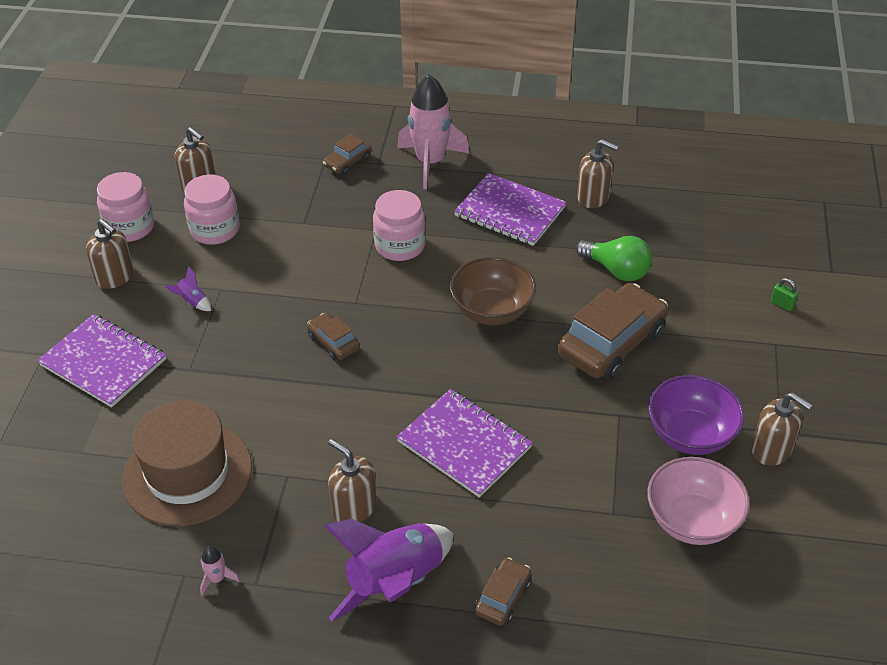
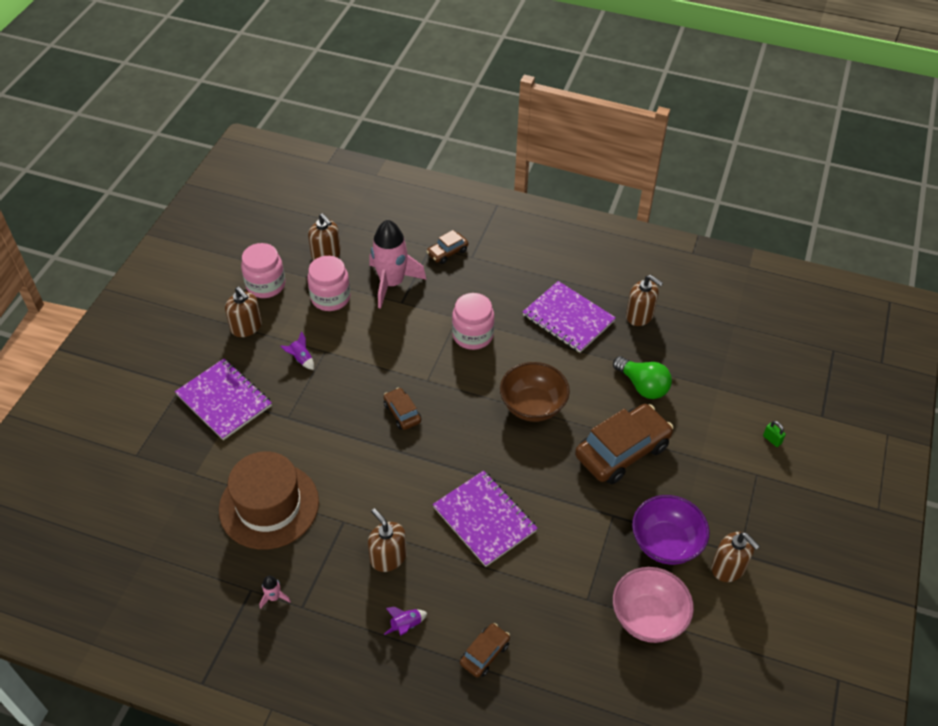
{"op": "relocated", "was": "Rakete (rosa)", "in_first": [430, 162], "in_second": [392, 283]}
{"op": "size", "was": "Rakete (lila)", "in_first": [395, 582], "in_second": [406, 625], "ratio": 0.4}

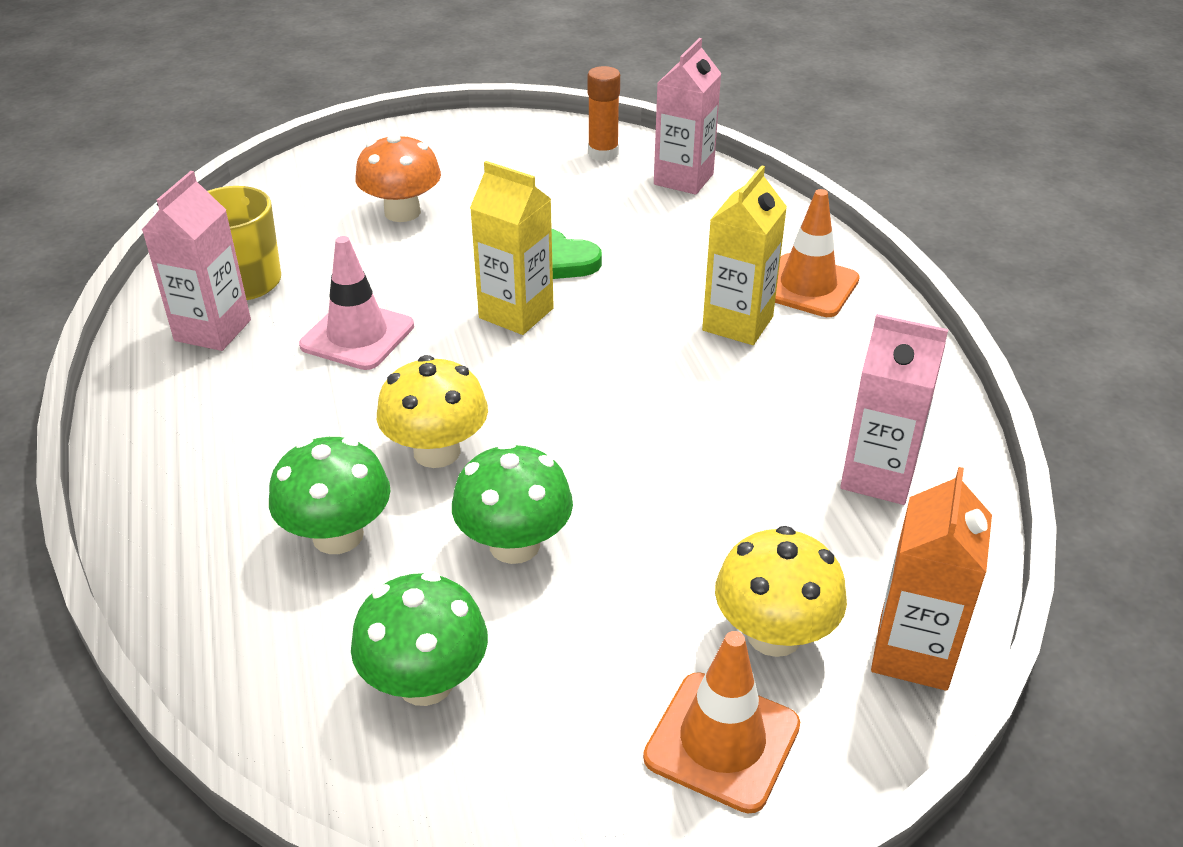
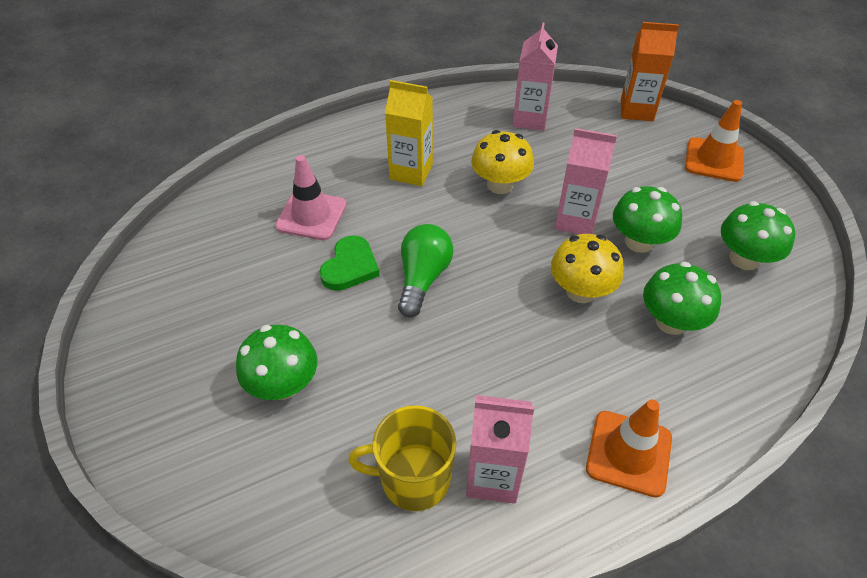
{"op": "colour", "was": "Pilz (orange)", "now": "Pilz (grün)", "in_first": [402, 212], "in_second": [283, 385]}
{"op": "relocated", "was": "Leitkegel (rosa)", "in_first": [357, 336], "in_second": [311, 215]}
{"op": "exchanged", "was": "Getränkekarton (gelb)", "now": "Glühbirne (grün)", "in_first": [516, 313], "in_second": [423, 278]}
{"op": "relocated", "was": "Pilz (gelb)", "in_first": [774, 634], "in_second": [500, 185]}
{"op": "relocated", "was": "Getränkekarton (rosa)", "in_first": [683, 179], "in_second": [575, 220]}
{"op": "relocated", "was": "Leitkegel (orange)", "in_first": [808, 286], "in_second": [628, 453]}
{"op": "missing", "was": "Klebestift (orange)", "in_first": [603, 153]}

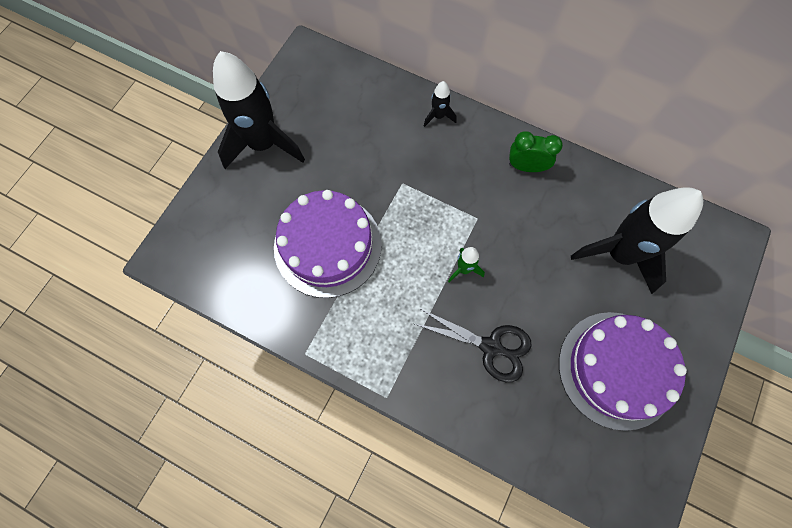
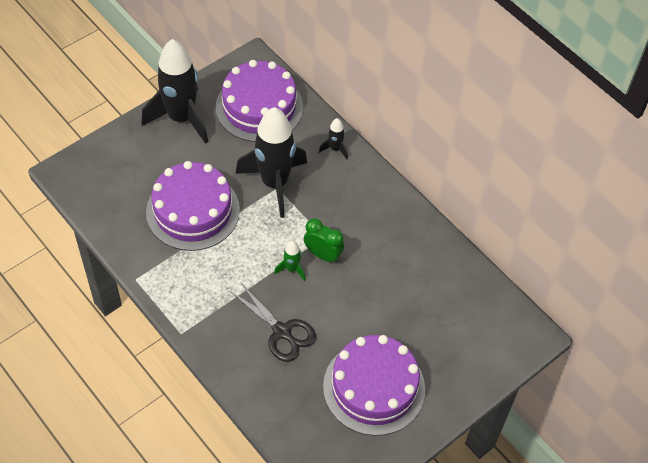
{"op": "appeared", "now": "Kuchen (lila)", "in_second": [259, 107]}
{"op": "relocated", "was": "Rakete (schwarz)", "in_first": [619, 254], "in_second": [274, 183]}
{"op": "relocated", "was": "Wecker (grün)", "in_first": [526, 167], "in_second": [323, 255]}

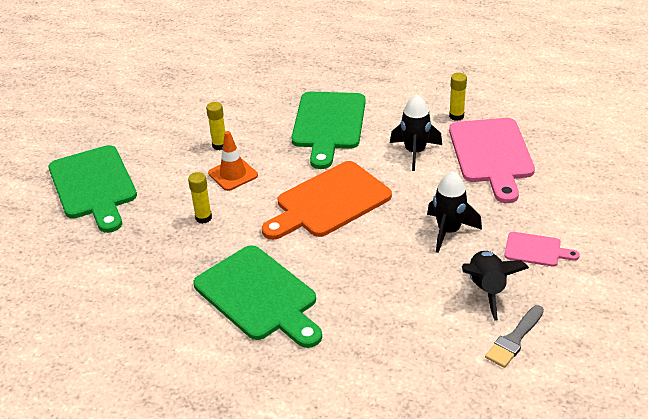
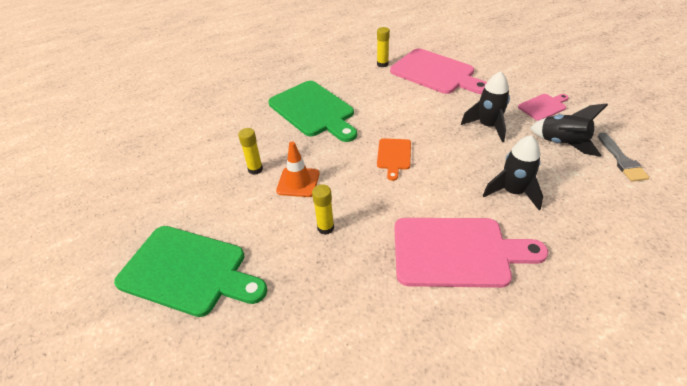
{"op": "size", "was": "Schneidebrett (orange)", "in_first": [329, 202], "in_second": [394, 156], "ratio": 0.5}
{"op": "colour", "was": "Schneidebrett (grün)", "now": "Schneidebrett (rosa)", "in_first": [259, 296], "in_second": [457, 252]}
{"op": "relocated", "was": "Rakete (schwarz)", "in_first": [415, 152], "in_second": [513, 192]}

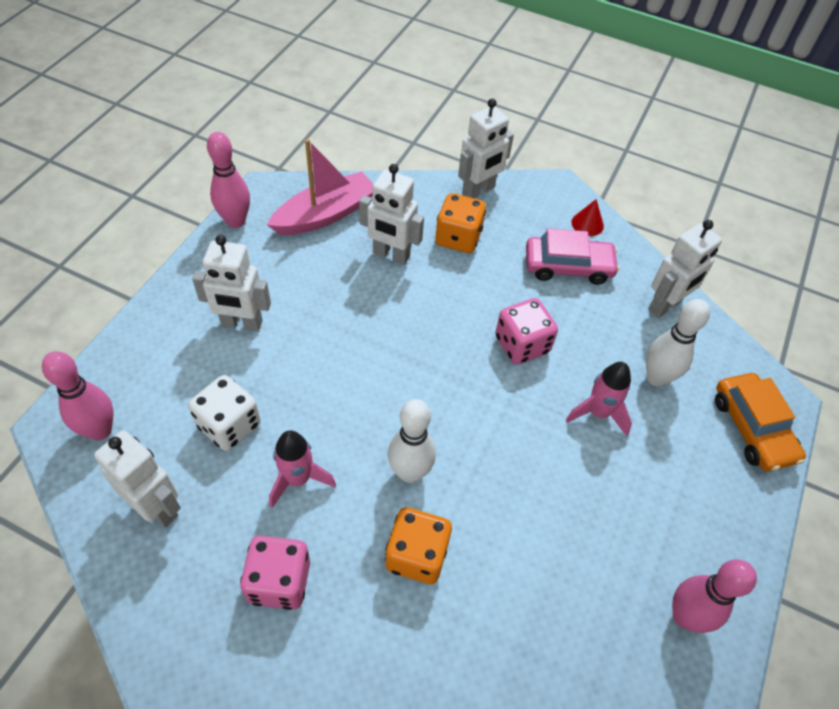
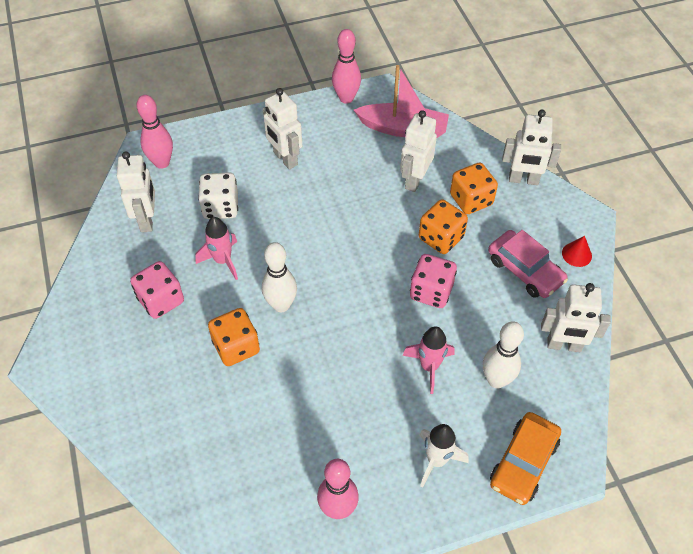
{"op": "spun", "was": "Roboter (weiß)", "in_first": [391, 255], "in_second": [414, 180], "clockwise": 45}
{"op": "appeared", "now": "Spielwürfel (orange)", "in_second": [441, 238]}
{"op": "appeared", "now": "Rakete (weiß)", "in_second": [436, 460]}

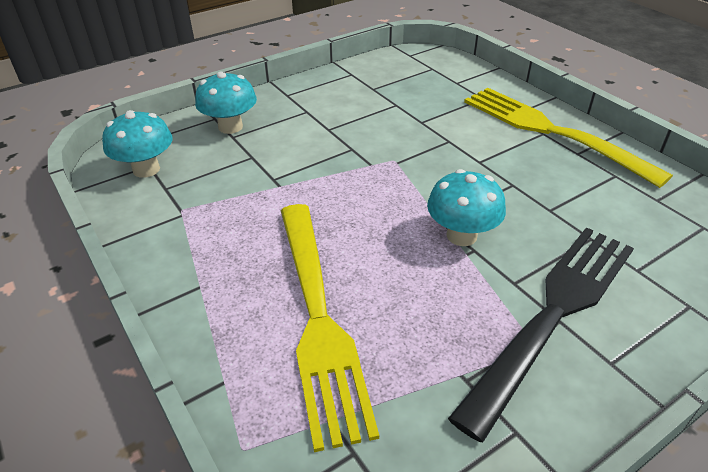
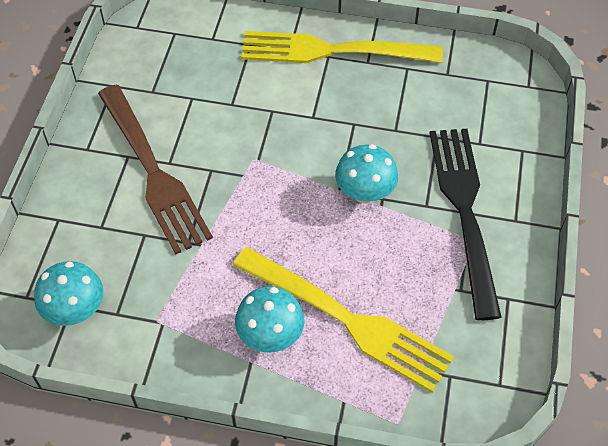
{"op": "appeared", "now": "Gabel (braun)", "in_second": [153, 172]}
{"op": "relocated", "was": "Pilz (türkis)", "in_first": [230, 127], "in_second": [270, 335]}

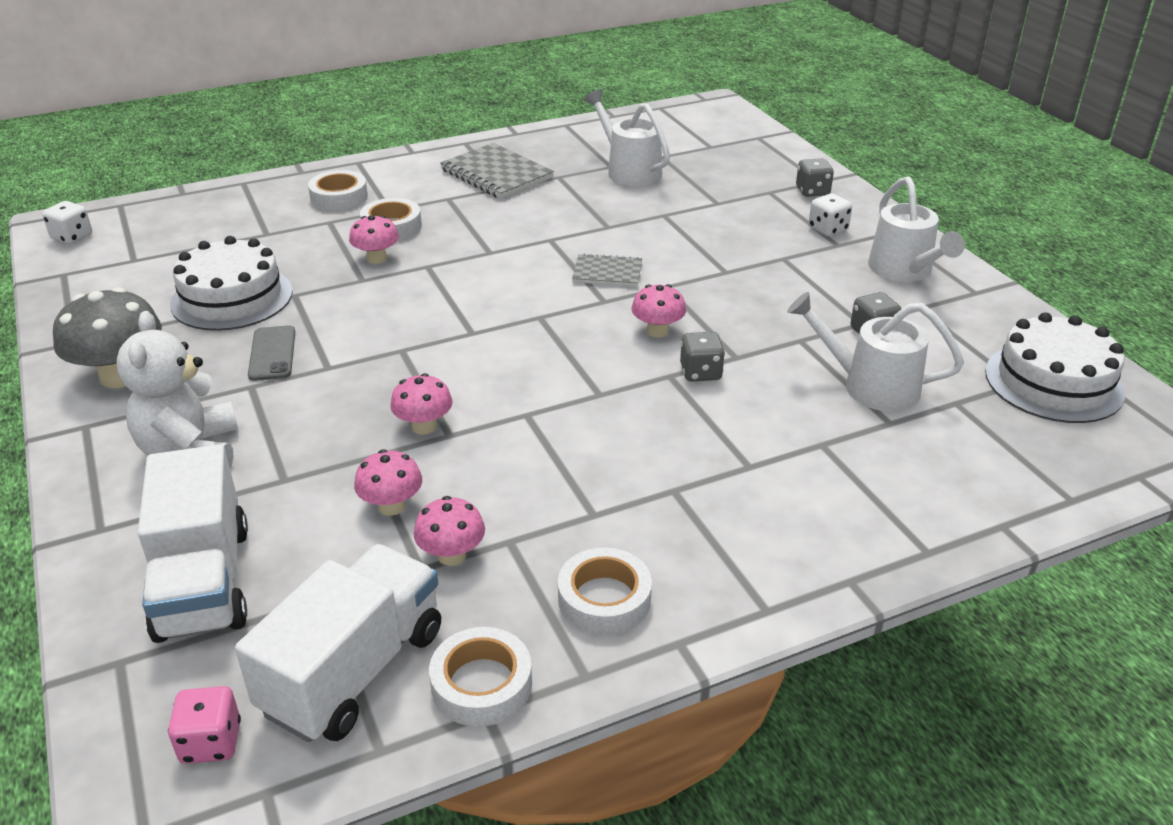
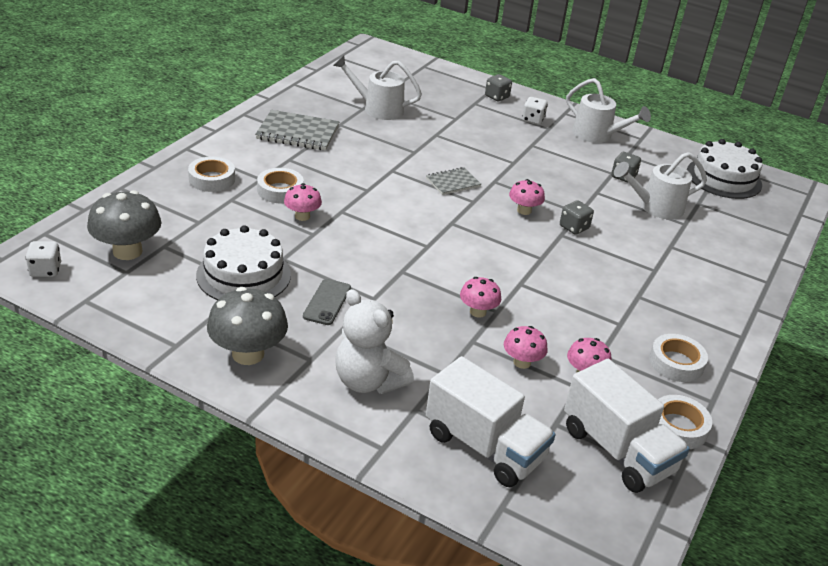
{"op": "appeared", "now": "Pilz (grau)", "in_second": [127, 251]}
{"op": "spun", "was": "Handy (grau)", "in_first": [272, 353], "in_second": [327, 302], "clockwise": 60}
{"op": "spun", "was": "Lastwagen (weiß)", "in_first": [354, 670], "in_second": [617, 450], "clockwise": 150}
{"op": "missing", "was": "Spielwürfel (rosa)", "in_first": [211, 742]}

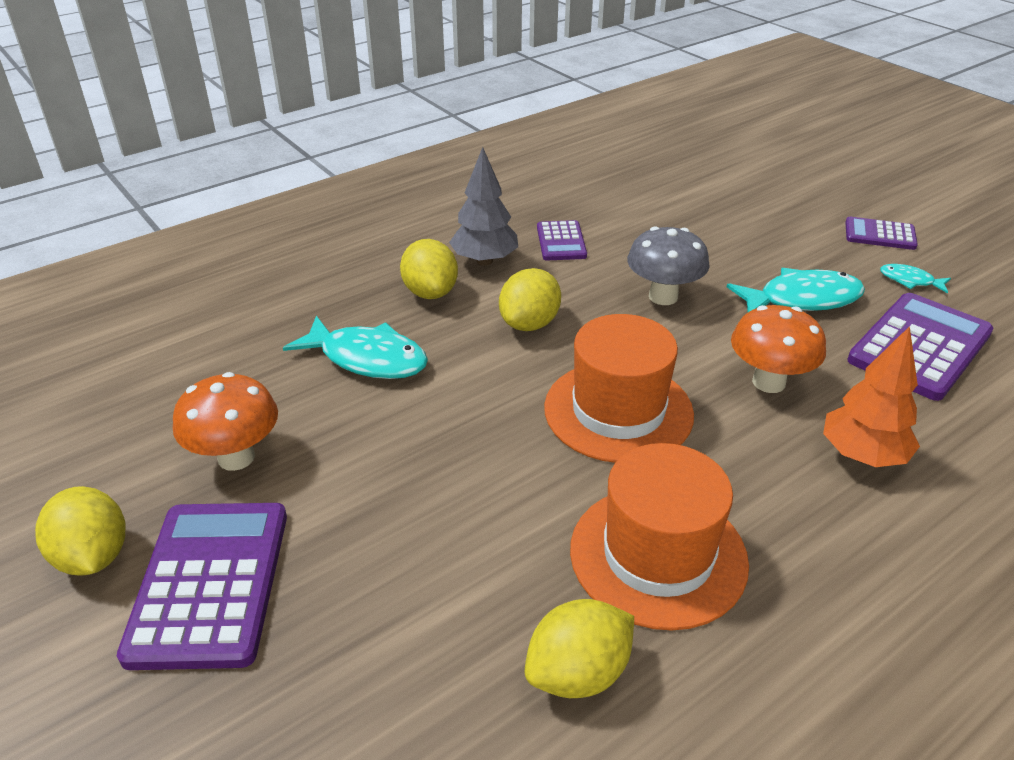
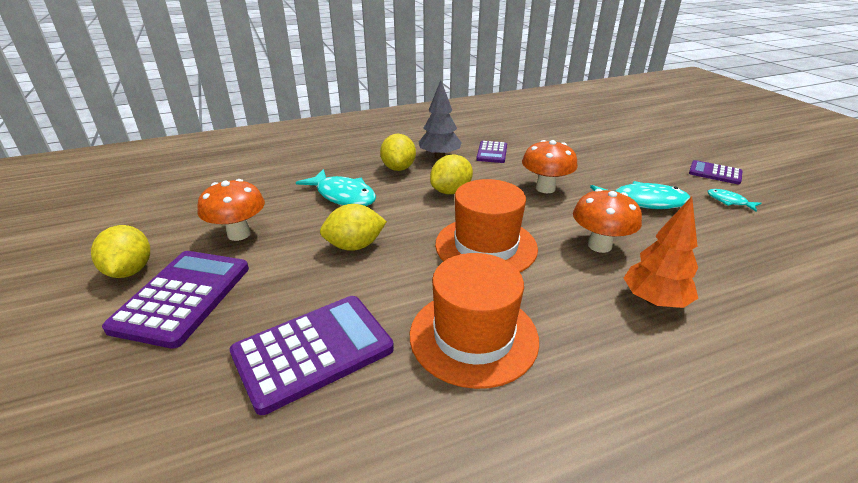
{"op": "relocated", "was": "Taschenrechner (lila)", "in_first": [919, 347], "in_second": [313, 351]}
{"op": "relocated", "was": "Zitrone (gelb)", "in_first": [578, 673], "in_second": [355, 246]}
{"op": "colour", "was": "Pilz (grau)", "now": "Pilz (orange)", "in_first": [663, 297], "in_second": [545, 188]}

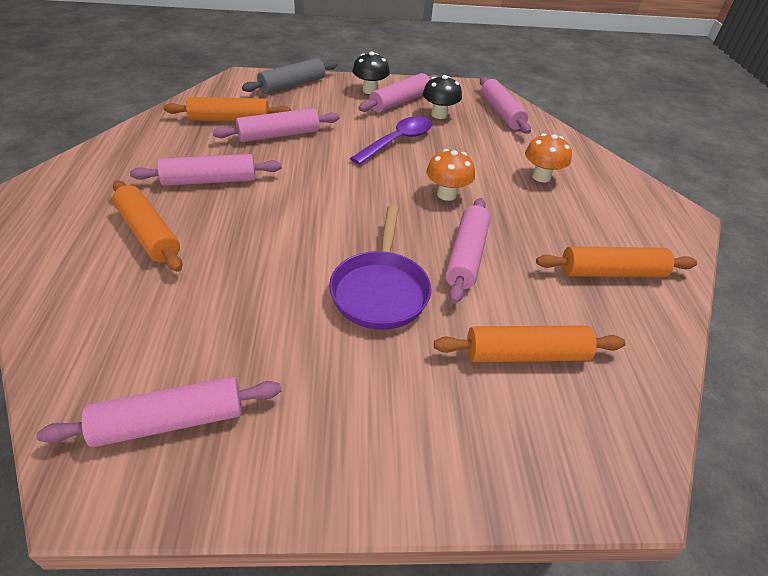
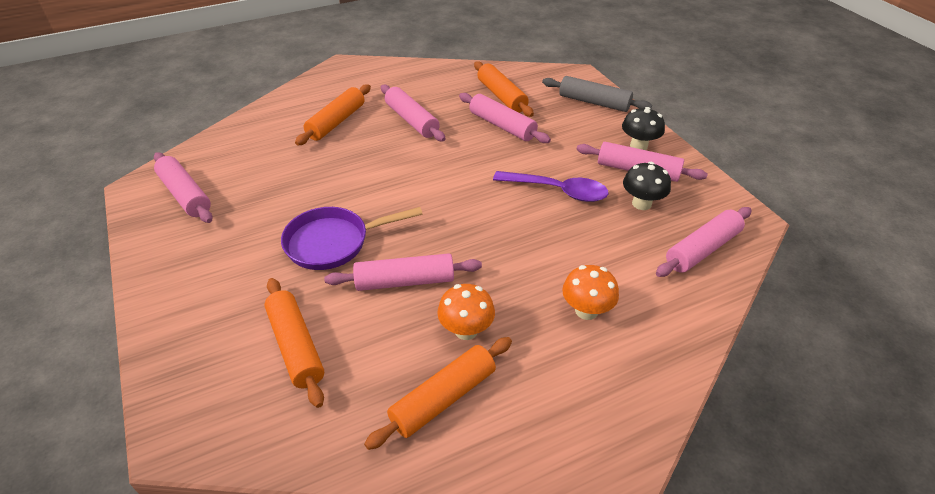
{"op": "spun", "was": "Nudelholz (orange)", "in_first": [611, 273], "in_second": [443, 398], "clockwise": 75}
{"op": "relocated", "was": "Pilz (orange)", "in_first": [446, 194], "in_second": [466, 330]}

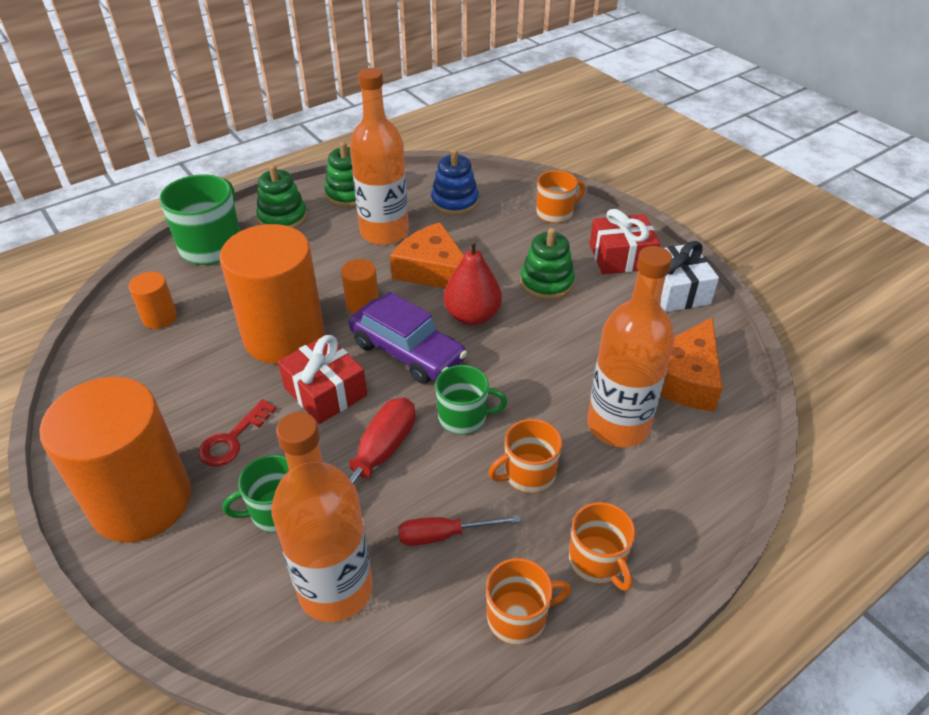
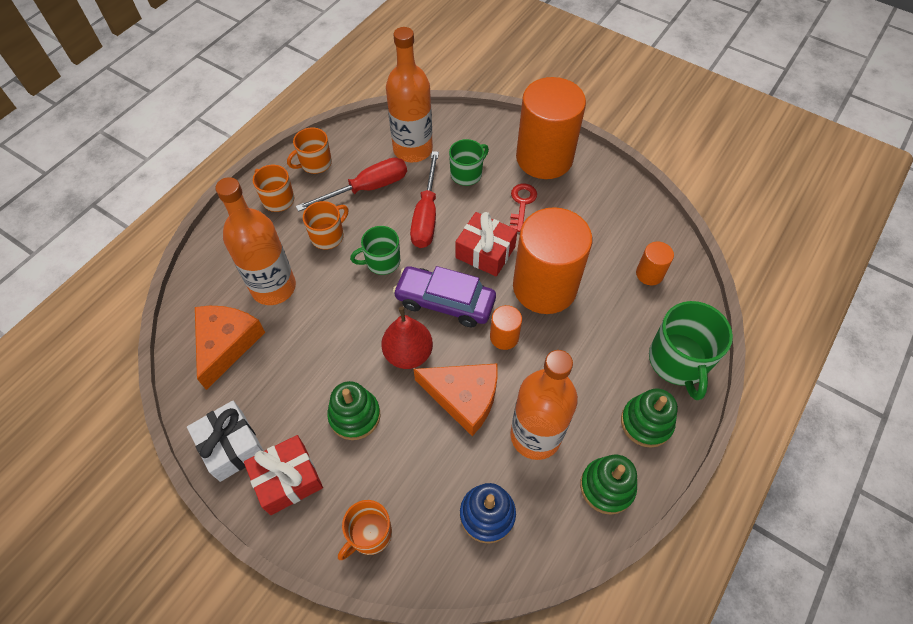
{"op": "size", "was": "Schraubenzieher (rot)", "in_first": [444, 535], "in_second": [367, 188], "ratio": 1.62}

